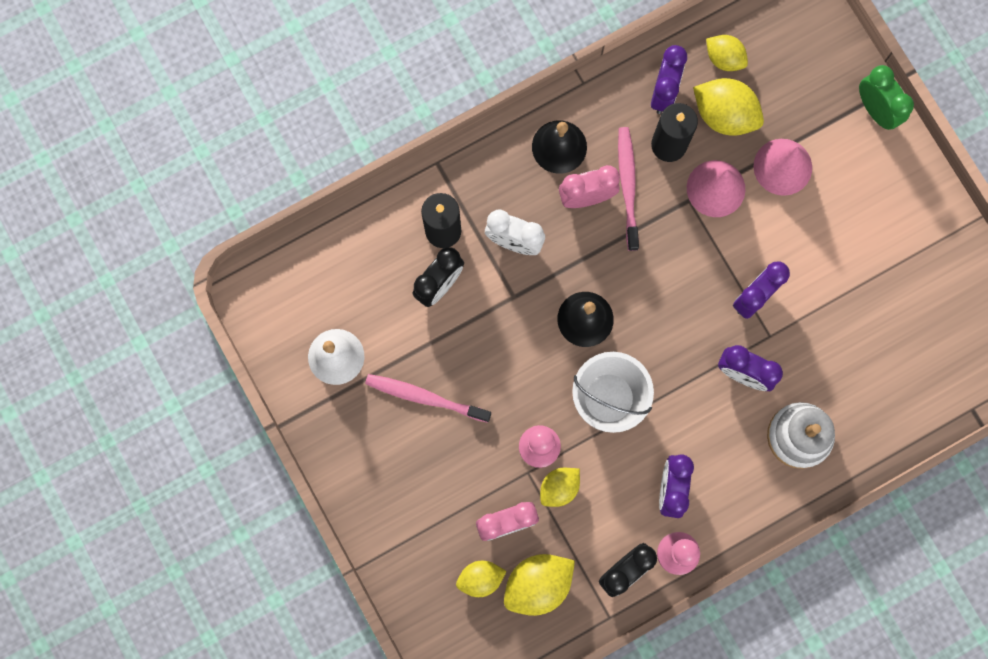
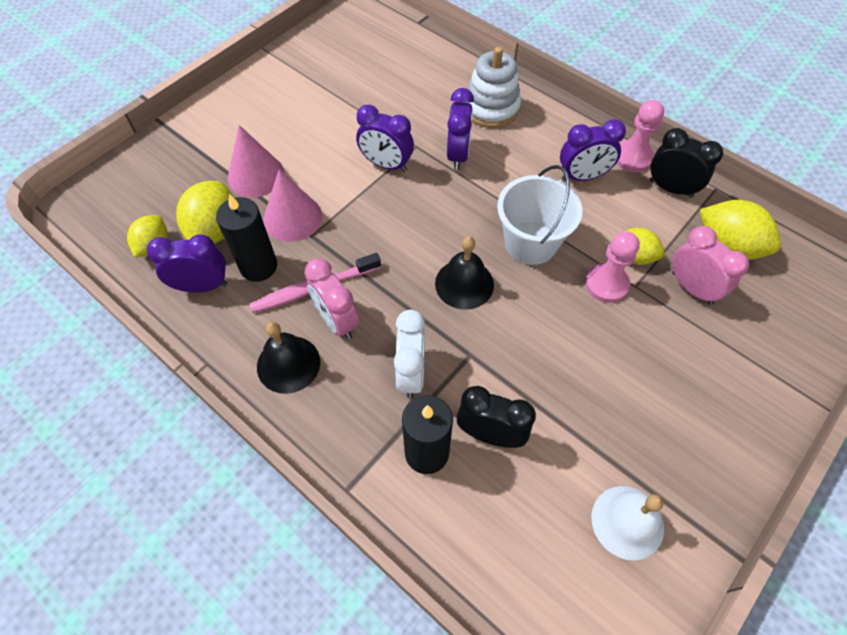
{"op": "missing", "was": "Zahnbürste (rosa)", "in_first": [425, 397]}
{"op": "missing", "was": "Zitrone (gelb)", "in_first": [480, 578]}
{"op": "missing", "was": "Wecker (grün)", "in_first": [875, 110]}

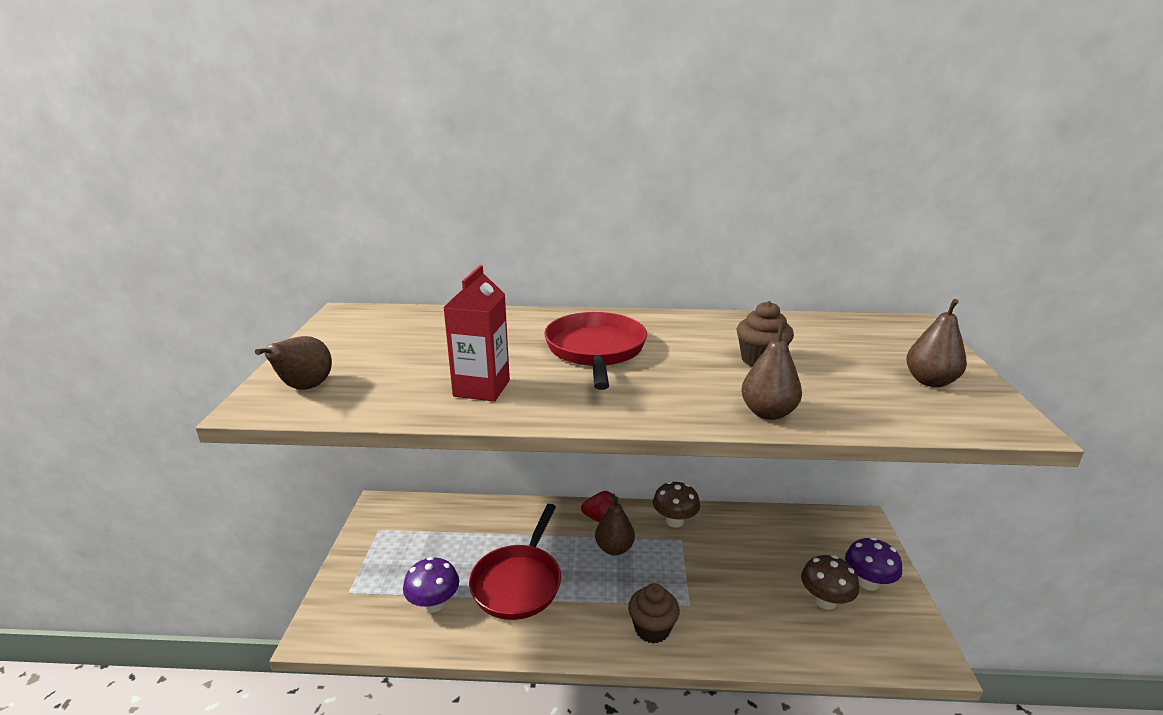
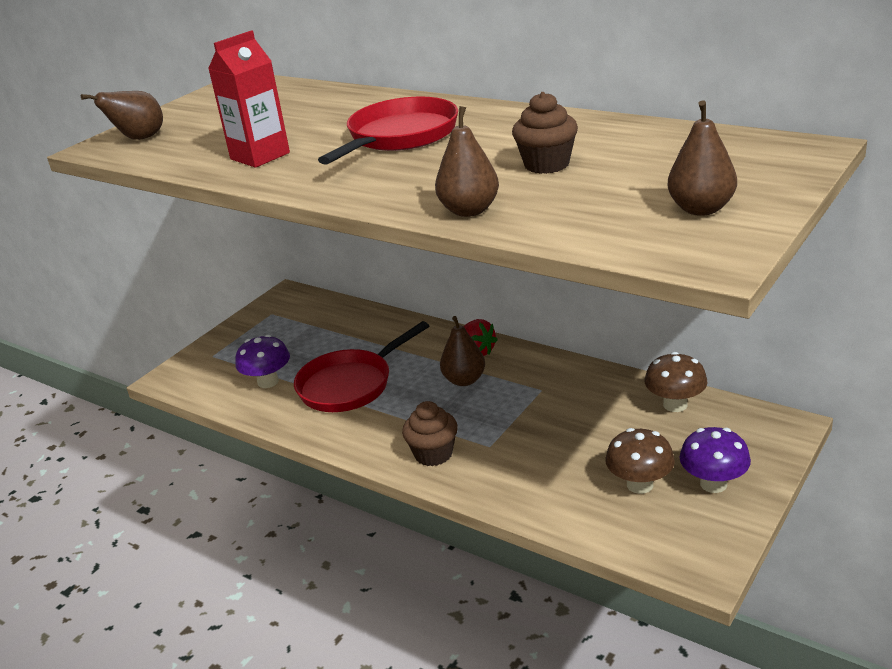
{"op": "relocated", "was": "Pilz (braun)", "in_first": [674, 521], "in_second": [675, 405]}

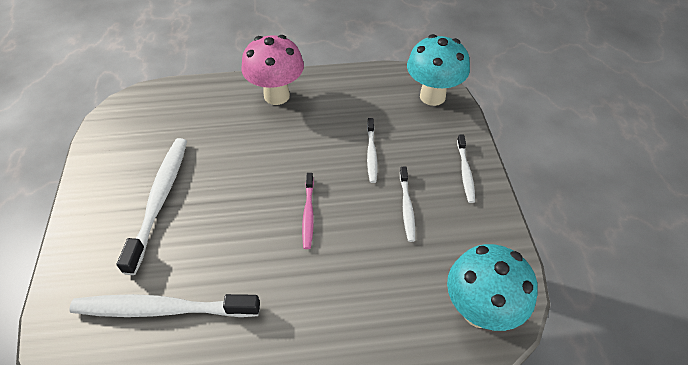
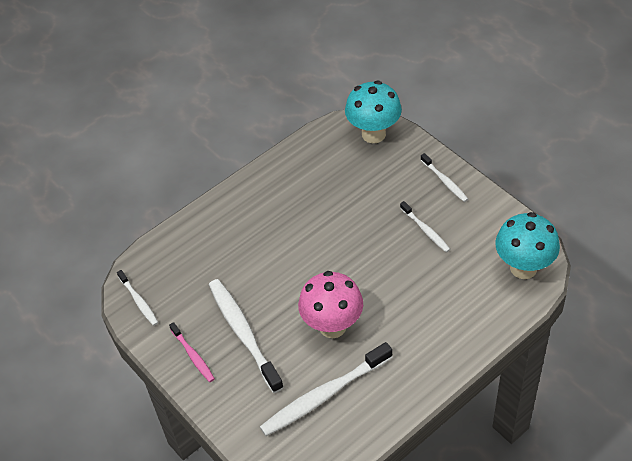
{"op": "relocated", "was": "Zahnbürste (weiß)", "in_first": [371, 154], "in_second": [139, 301]}
{"op": "relocated", "was": "Zahnbürste (rosa)", "in_first": [308, 214], "in_second": [193, 355]}
{"op": "relocated", "was": "Pilz (rosa)", "in_first": [276, 96], "in_second": [332, 326]}

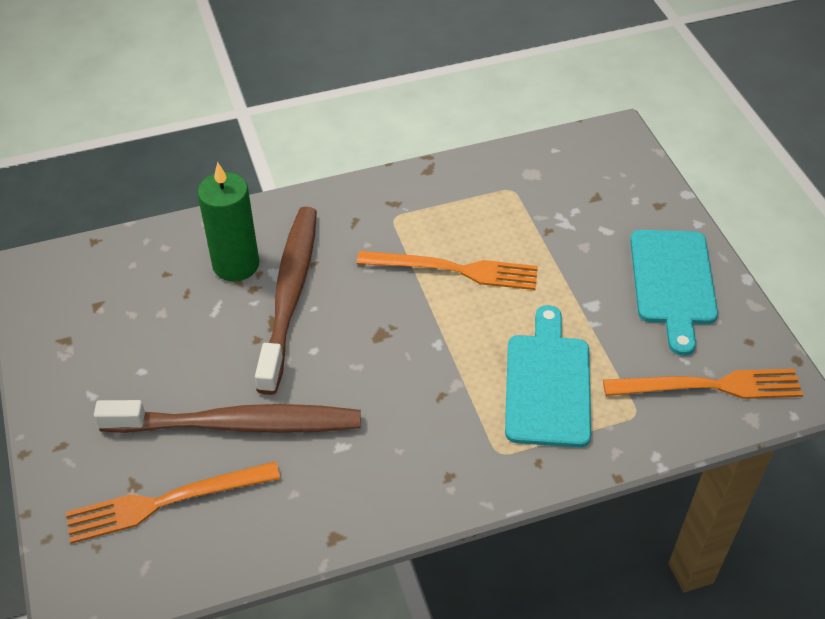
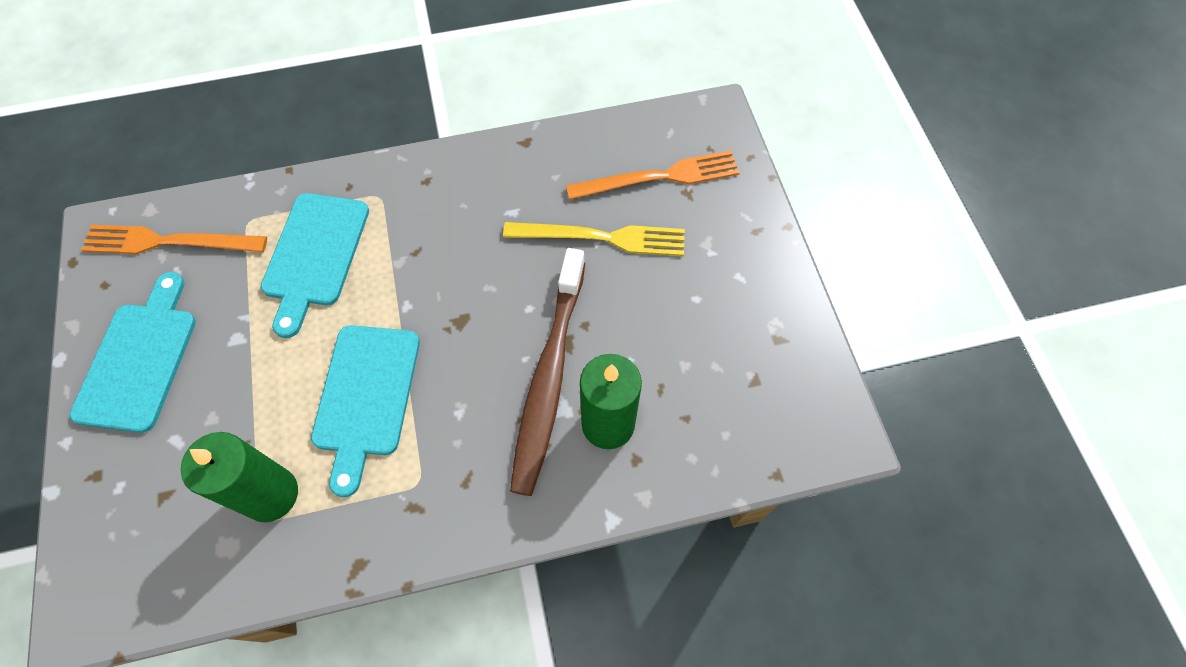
{"op": "appeared", "now": "Kerze (grün)", "in_second": [271, 494]}
{"op": "exchanged", "was": "Gabel (orange)", "now": "Schneidebrett (türkis)", "in_first": [454, 270], "in_second": [366, 396]}
{"op": "exchanged", "was": "Zahnbürste (braun)", "now": "Gabel (gelb)", "in_first": [238, 425], "in_second": [601, 237]}

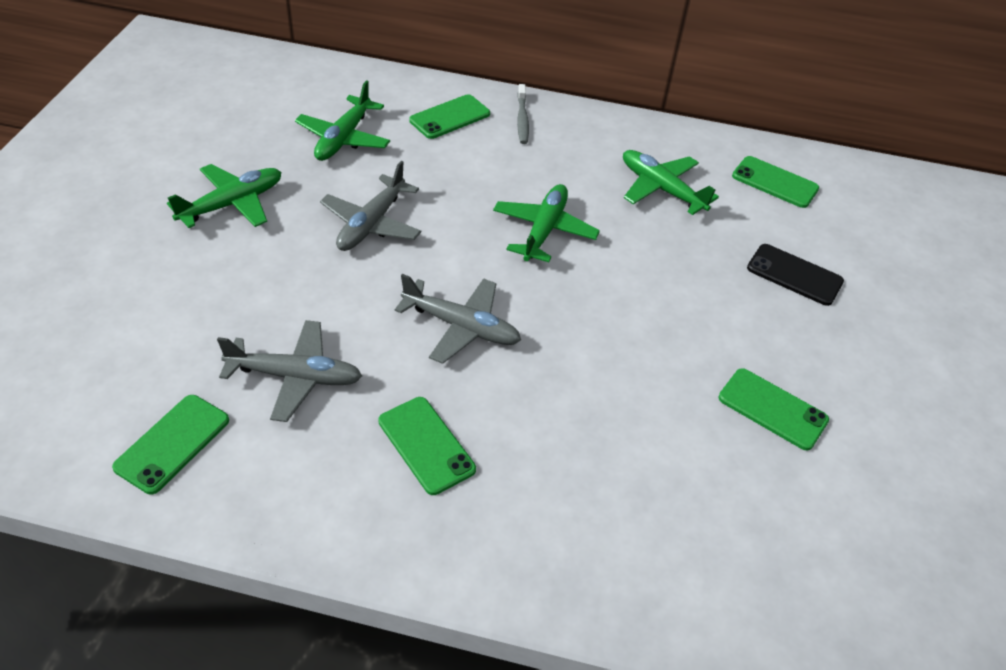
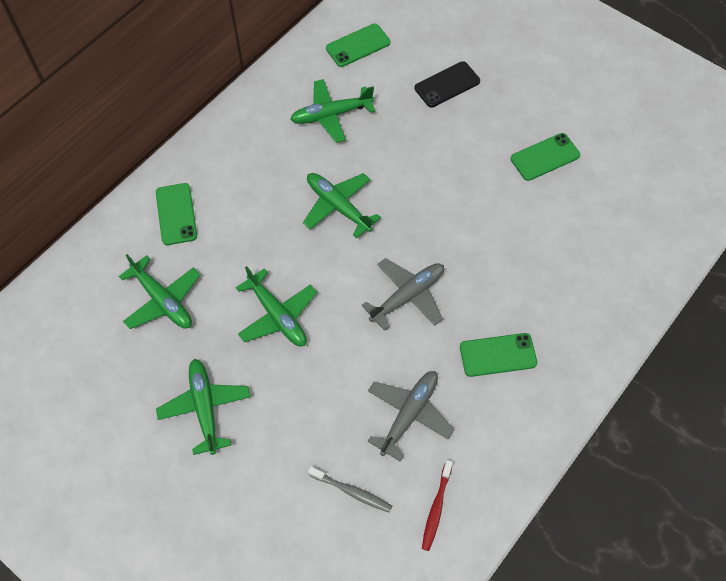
{"op": "colour", "was": "Flugzeug (grau)", "now": "Flugzeug (grün)", "in_first": [371, 224], "in_second": [277, 316]}
{"op": "relocated", "was": "Zahnbürste (grau)", "in_first": [522, 119], "in_second": [352, 491]}
{"op": "exchanged", "was": "Handy (grün)", "now": "Zahnbürste (rot)", "in_first": [172, 443], "in_second": [436, 508]}

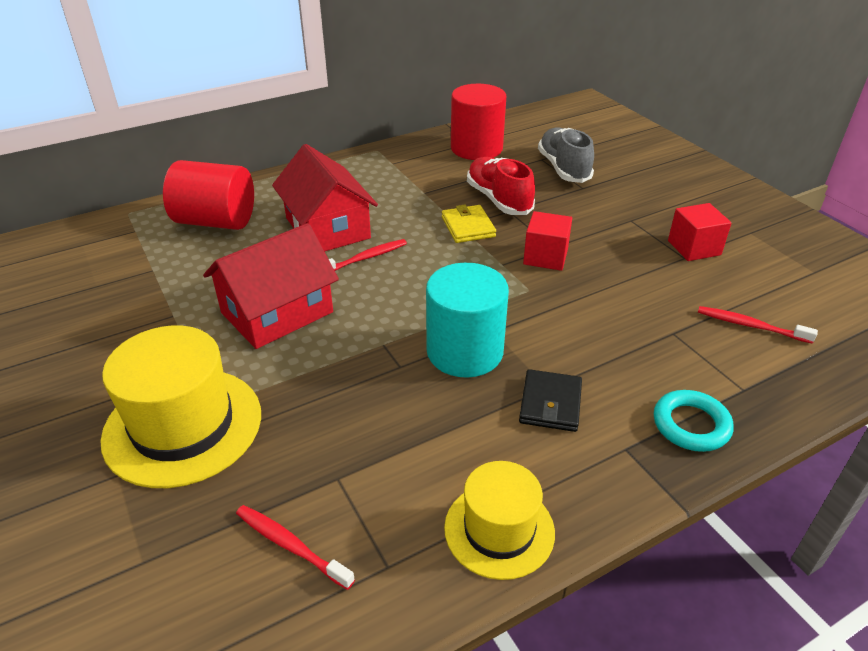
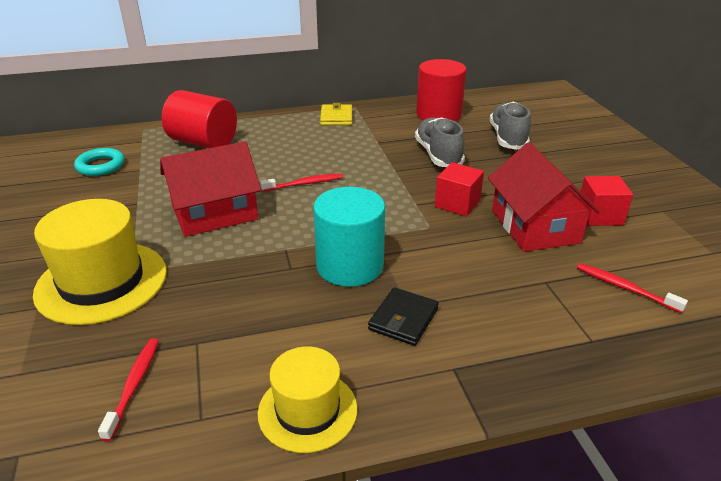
{"op": "relocated", "was": "Ring (türkis)", "in_first": [691, 425], "in_second": [100, 166]}
{"op": "spun", "was": "Zahnbürste (rot)", "in_first": [291, 545], "in_second": [134, 385], "clockwise": 45}
{"op": "relocated", "was": "Geldbörse (gelb)", "in_first": [468, 227], "in_second": [336, 117]}
{"op": "colour", "was": "Schuh (rot)", "now": "Schuh (grau)", "in_first": [498, 200], "in_second": [438, 155]}
{"op": "relocated", "was": "Haus (rot)", "in_first": [327, 228], "in_second": [535, 226]}

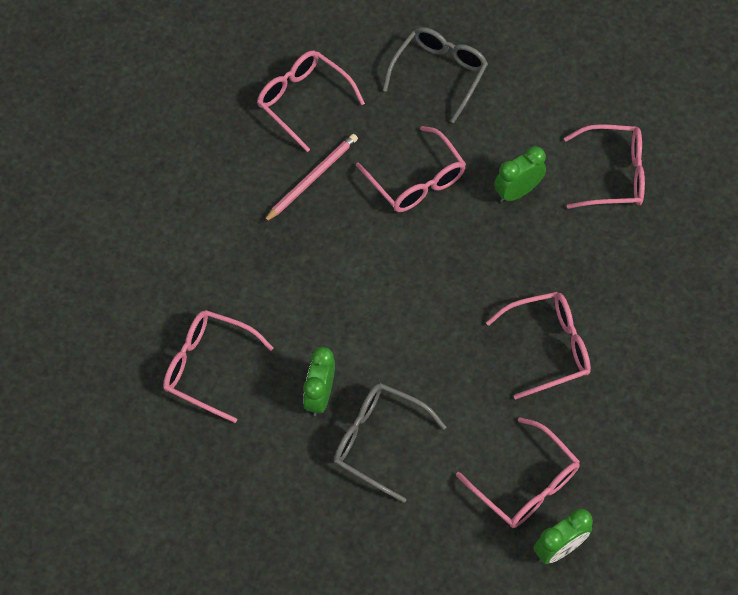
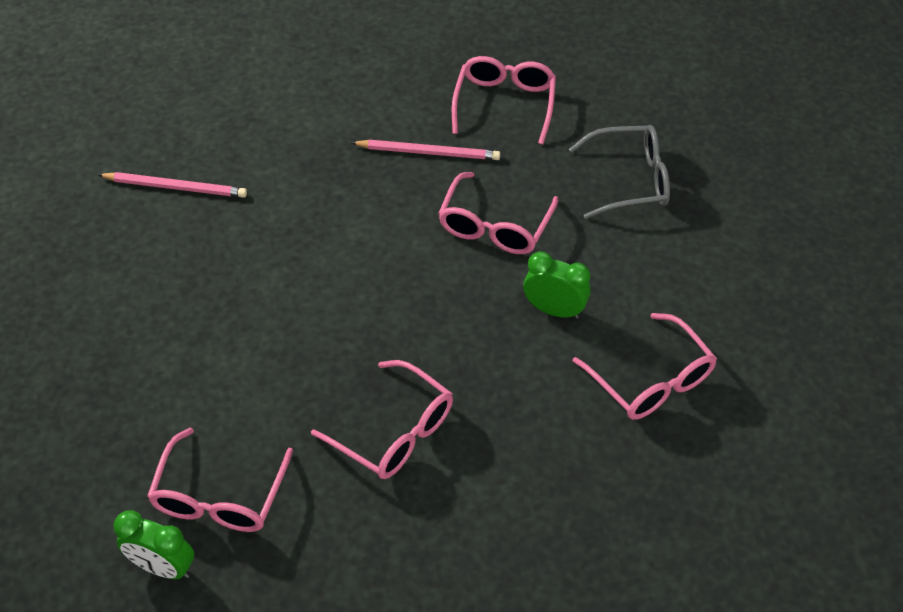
{"op": "exchanged", "was": "Brille (rosa)", "now": "Bleistift (rosa)", "in_first": [209, 367], "in_second": [176, 187]}
{"op": "missing", "was": "Wecker (grün)", "in_first": [320, 396]}
{"op": "missing", "was": "Brille (grau)", "in_first": [379, 441]}

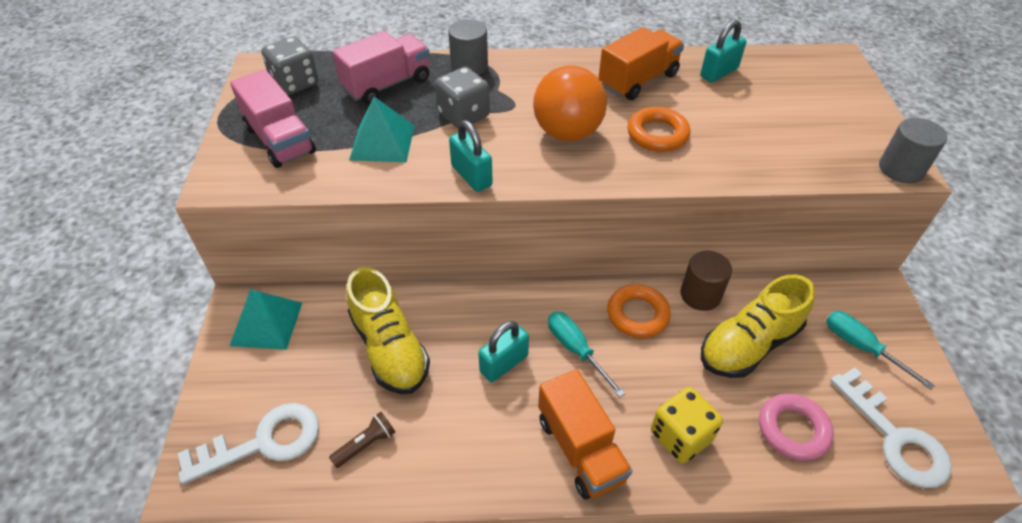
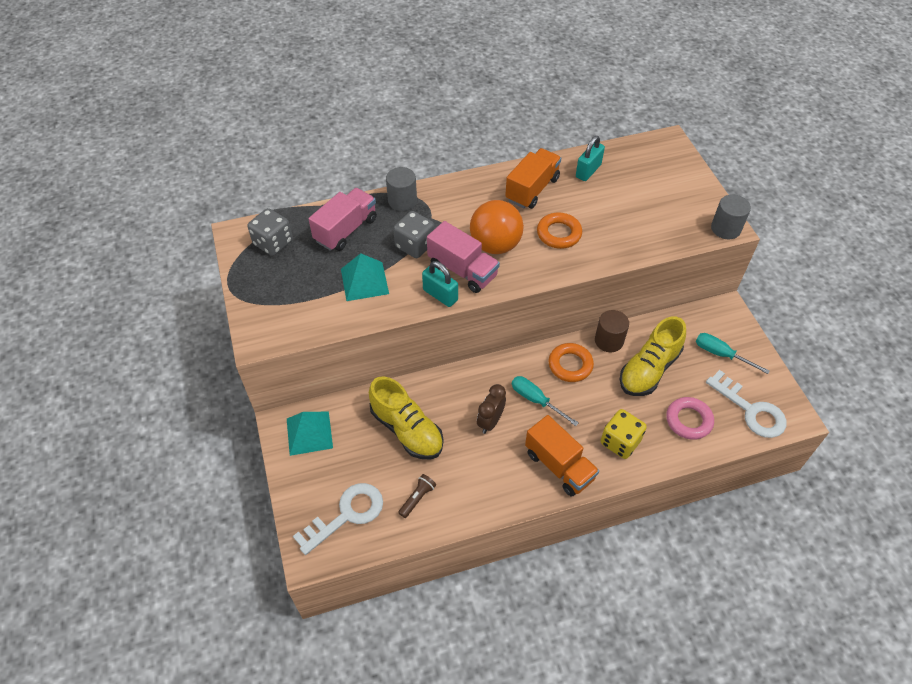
{"op": "relocated", "was": "Lastwagen (rosa)", "in_first": [280, 140], "in_second": [462, 270]}
{"op": "exchanged", "was": "Vorhängeschloss (türkis)", "now": "Wecker (braun)", "in_first": [504, 364], "in_second": [490, 421]}

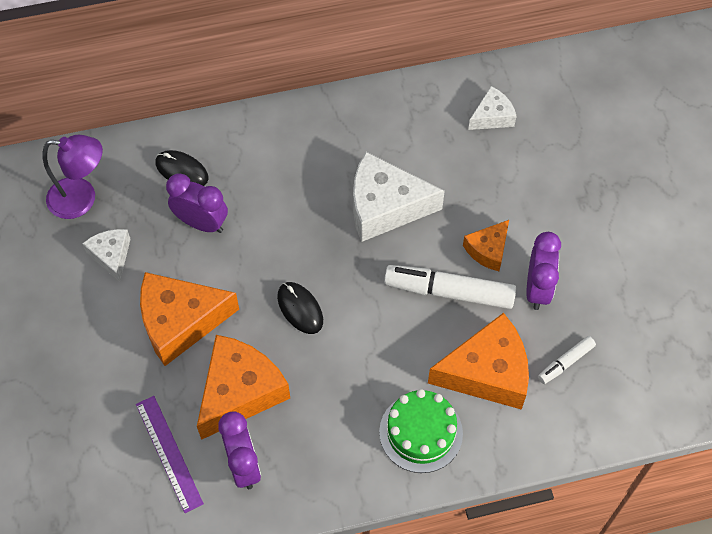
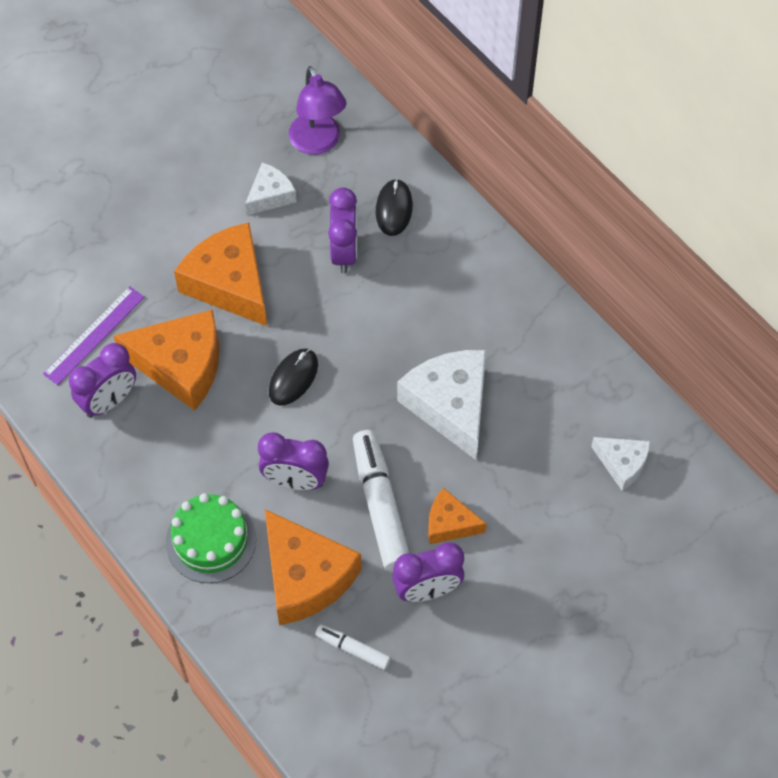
{"op": "appeared", "now": "Wecker (lila)", "in_second": [295, 481]}

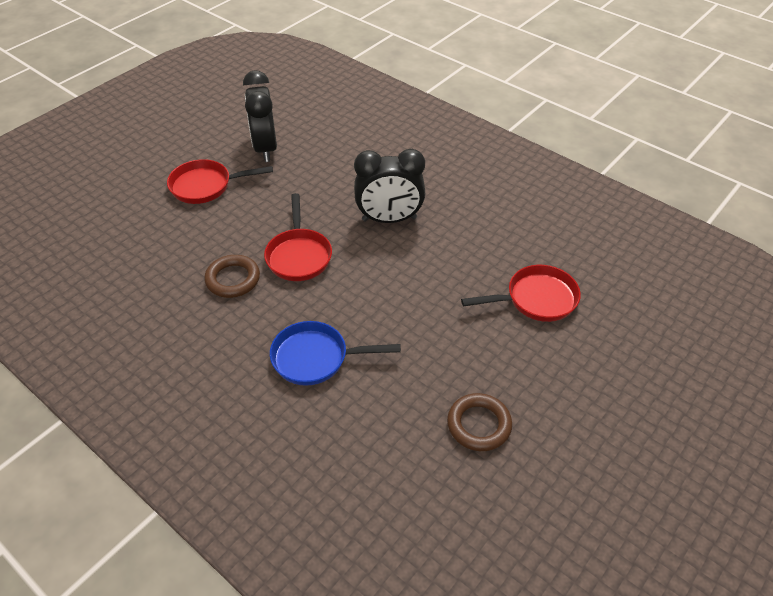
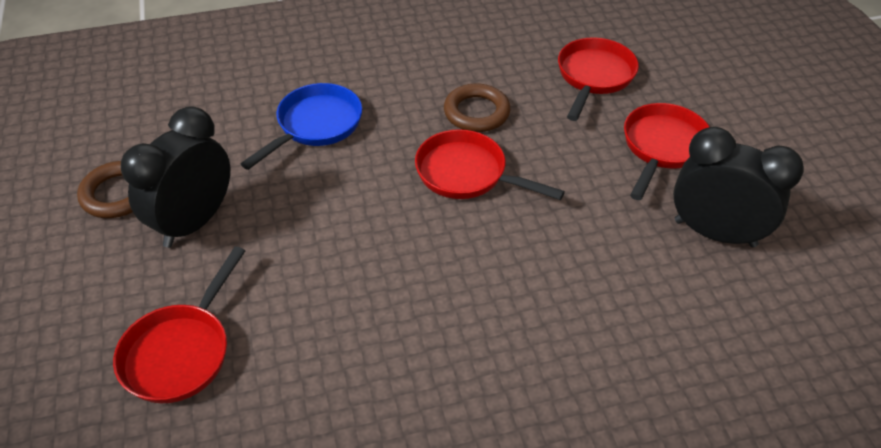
{"op": "relocated", "was": "Wecker (schwarz)", "in_first": [389, 219], "in_second": [194, 222]}
{"op": "appeared", "now": "Pfanne (rot)", "in_second": [594, 77]}

